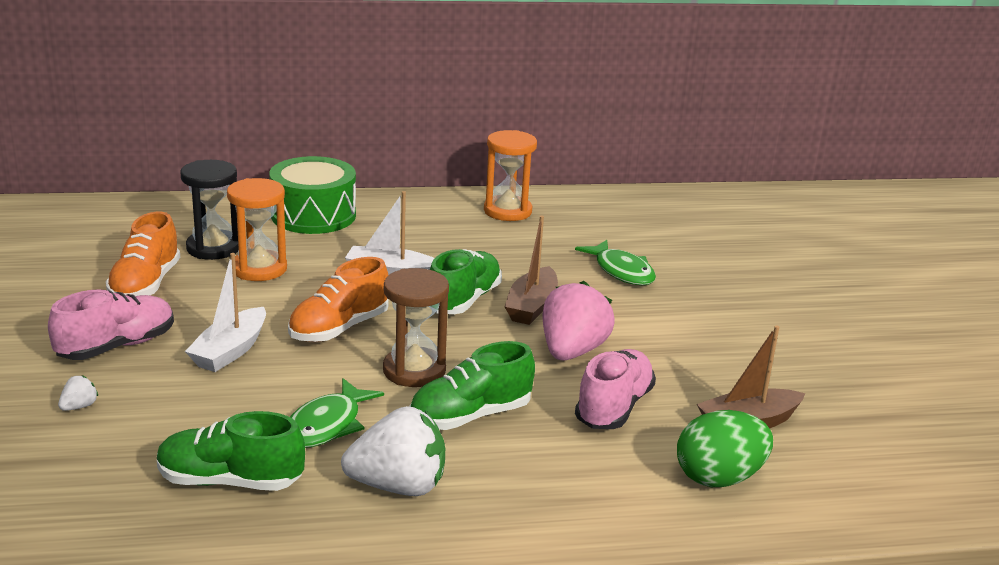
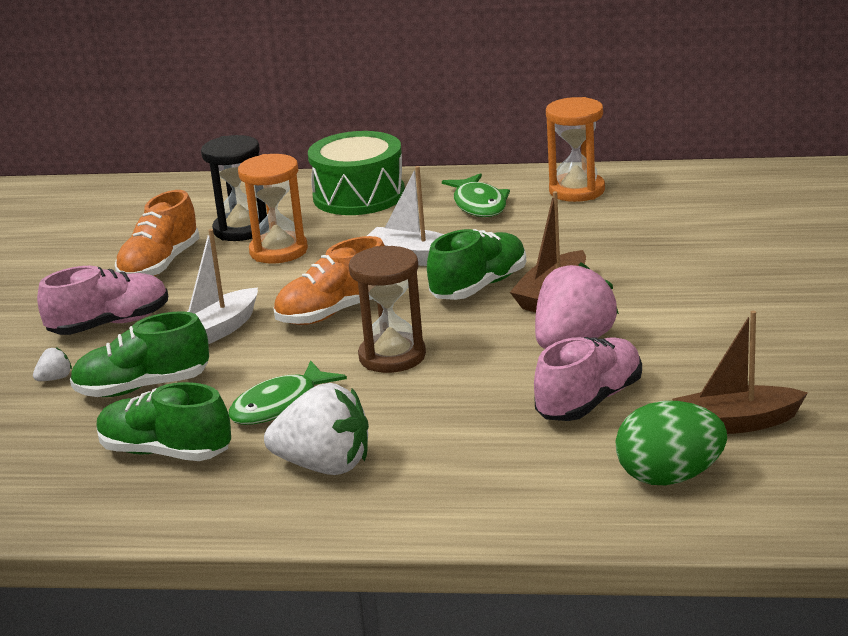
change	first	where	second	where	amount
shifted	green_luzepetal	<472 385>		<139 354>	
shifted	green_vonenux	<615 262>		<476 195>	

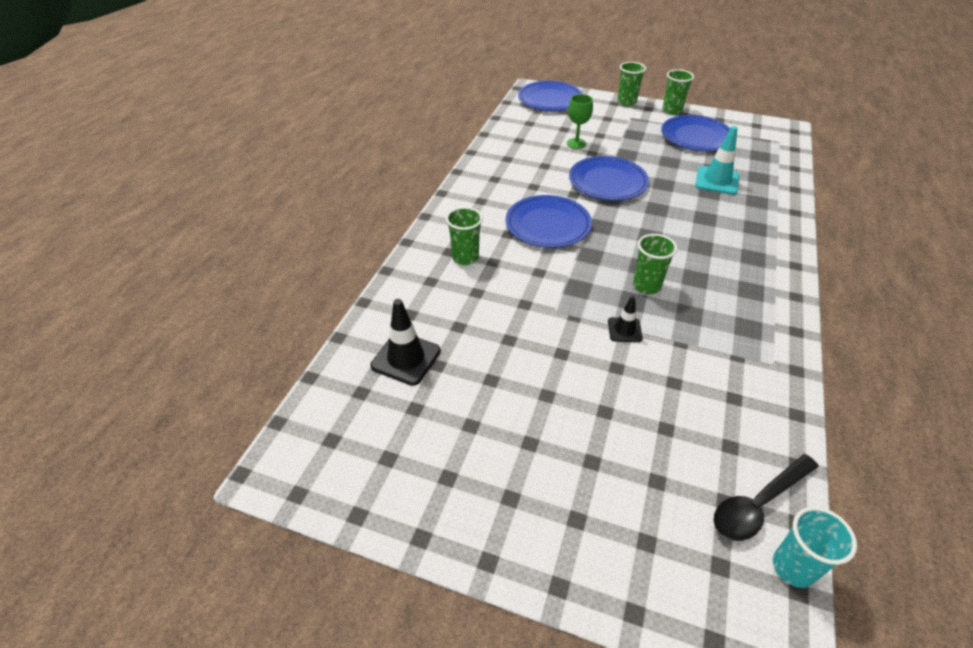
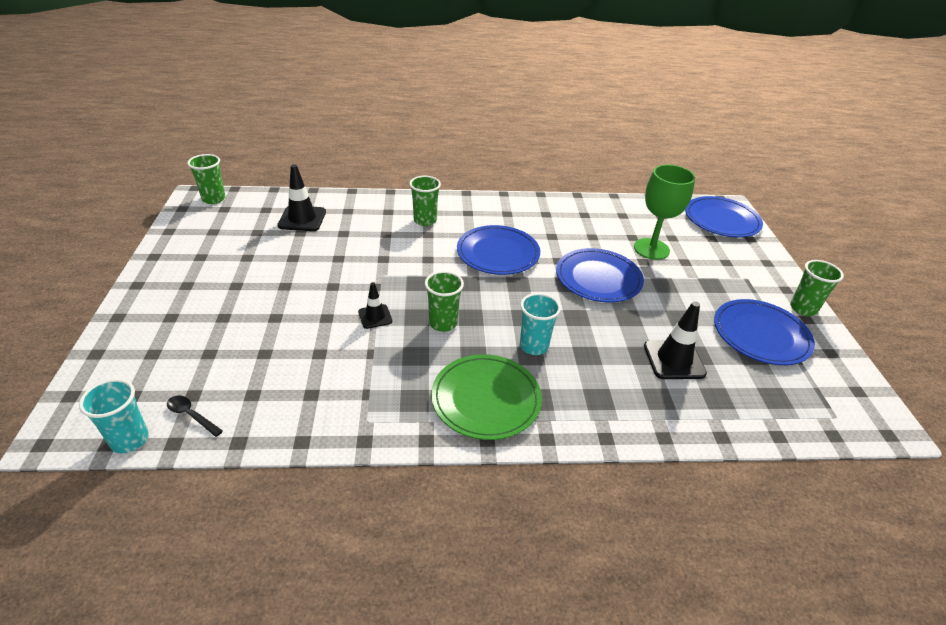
change	first	where	second	where	amount
scaled	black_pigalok	<766 497>		<195 416>	x0.56
shifted	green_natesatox	<631 84>		<206 179>	
new			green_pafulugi	<486 397>	
new			turquoise_natesatox	<540 324>	
scaled	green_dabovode	<580 121>		<664 212>	x1.61
repainted	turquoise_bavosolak	<717 160>	black_bavosolak	<675 340>	

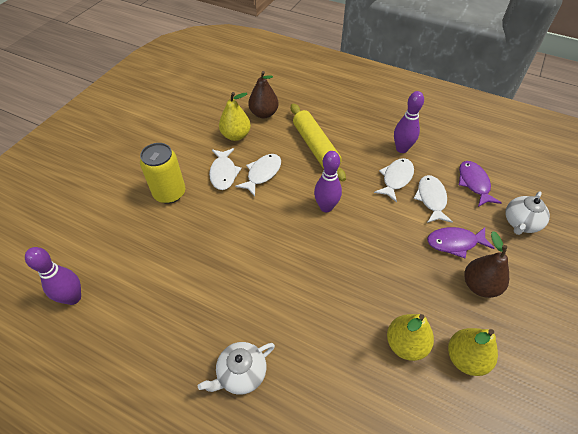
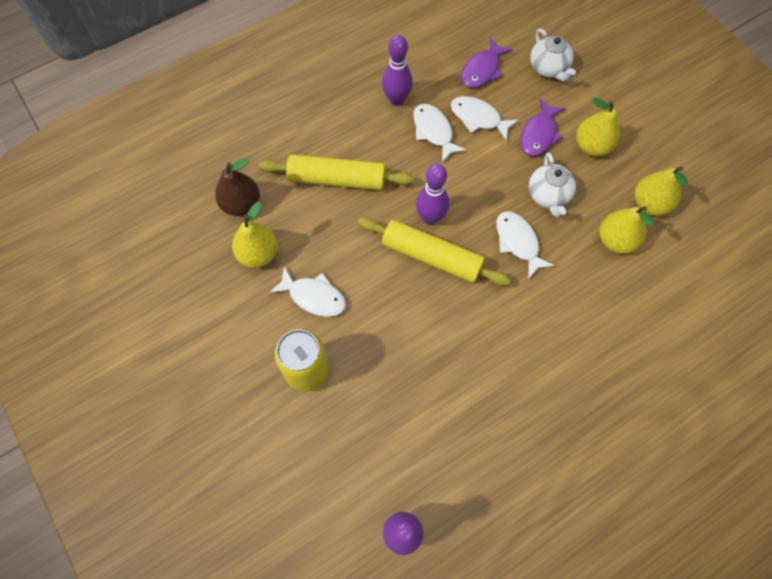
change	first	where	second	where	amount
new			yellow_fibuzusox	<434 251>	
rotated	purple_vonenux	<480 184>		<487 62>	75 degrees counterclockwise
shifted	white_vonenux	<258 175>		<525 245>	
shifted	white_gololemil	<236 368>		<552 184>	
repainted	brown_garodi	<486 264>	yellow_garodi	<598 127>	

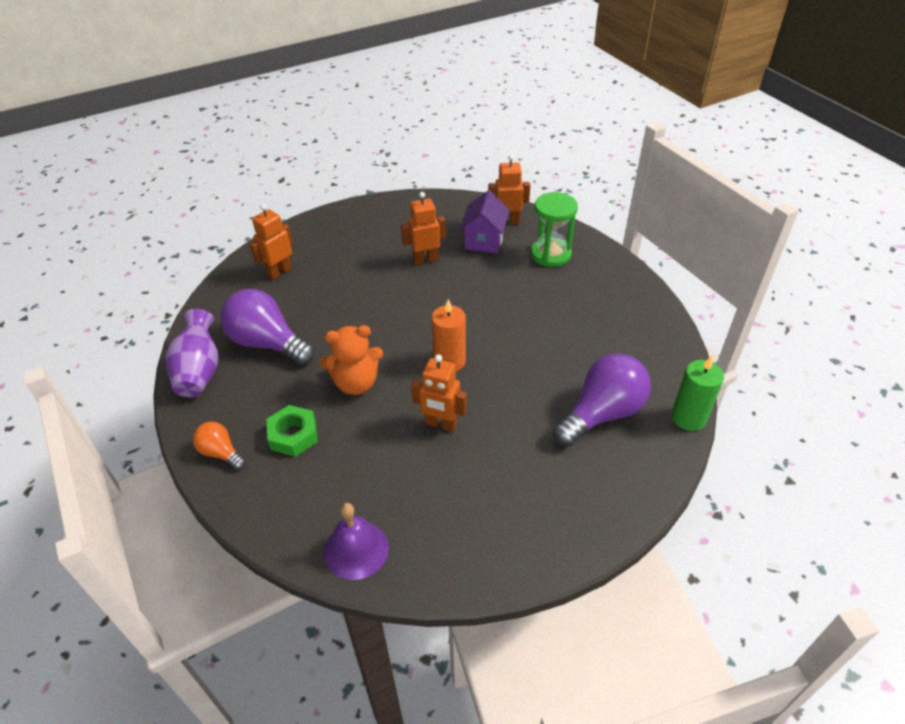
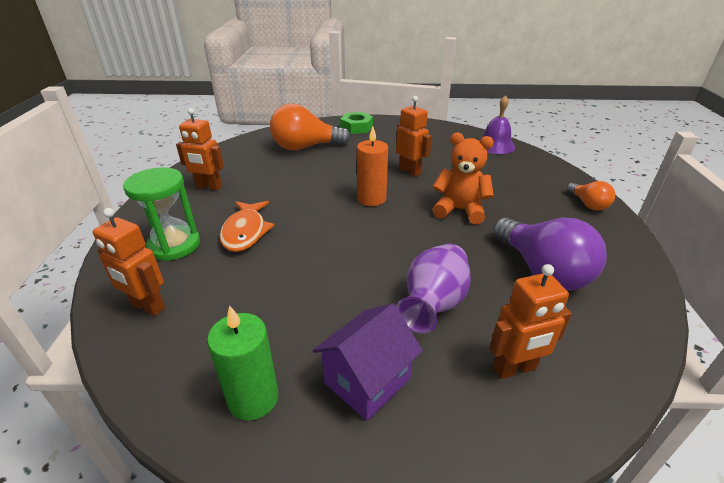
change	first	where	second	where	amount
shifted	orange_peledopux	<423 228>		<200 149>	
shifted	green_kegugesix	<697 393>		<242 363>	
new			orange_vonenux	<247 226>	
repainted	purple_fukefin	<602 399>	orange_fukefin	<310 127>	
shifted	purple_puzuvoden	<485 221>		<368 362>	
shifted	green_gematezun	<292 431>		<356 123>	
shifted	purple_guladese	<192 353>		<433 288>	

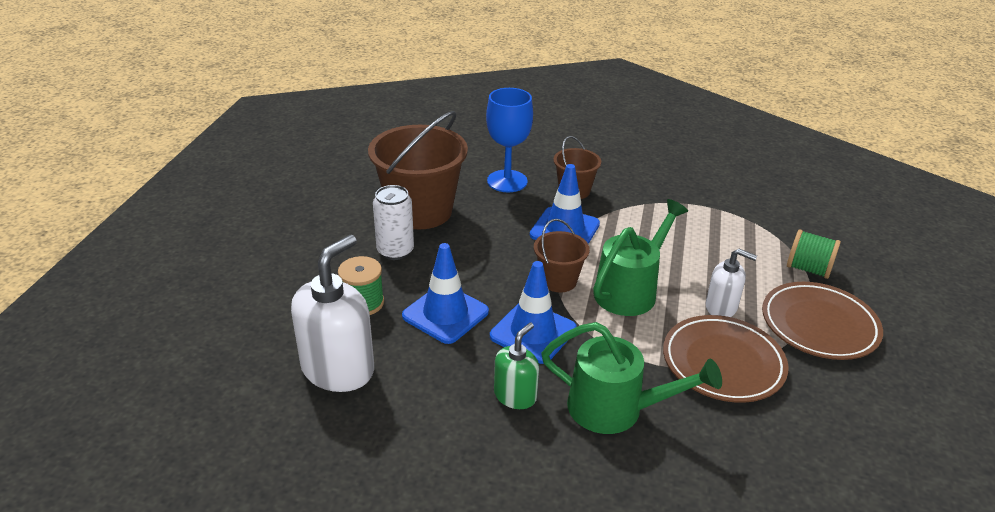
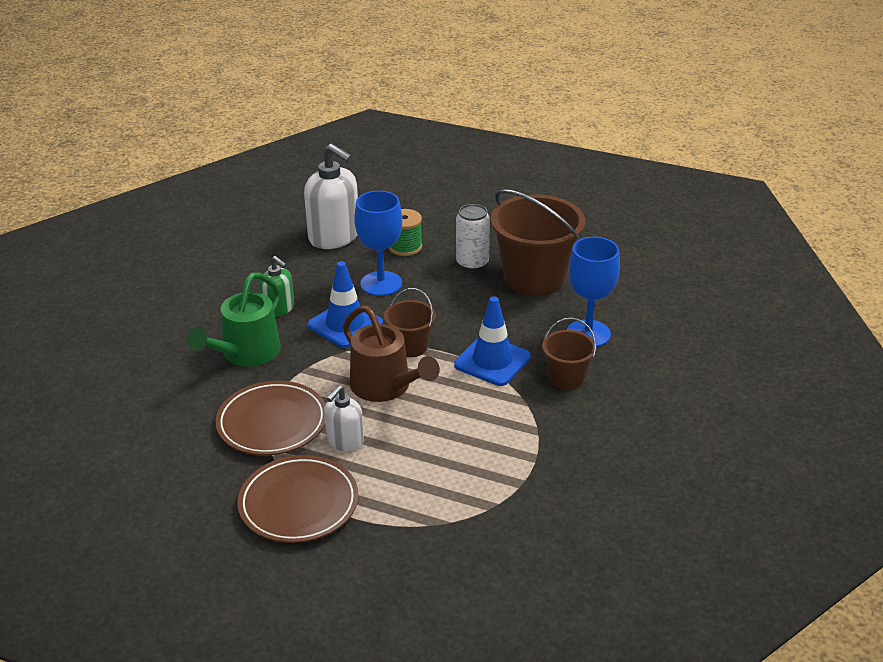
change	first	where	second	where	amount
repainted	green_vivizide	<640 257>	brown_vivizide	<391 354>	
swapped	blue_bavosolak	<445 293>	blue_dabovode	<378 243>	
gone	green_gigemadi	<814 254>			

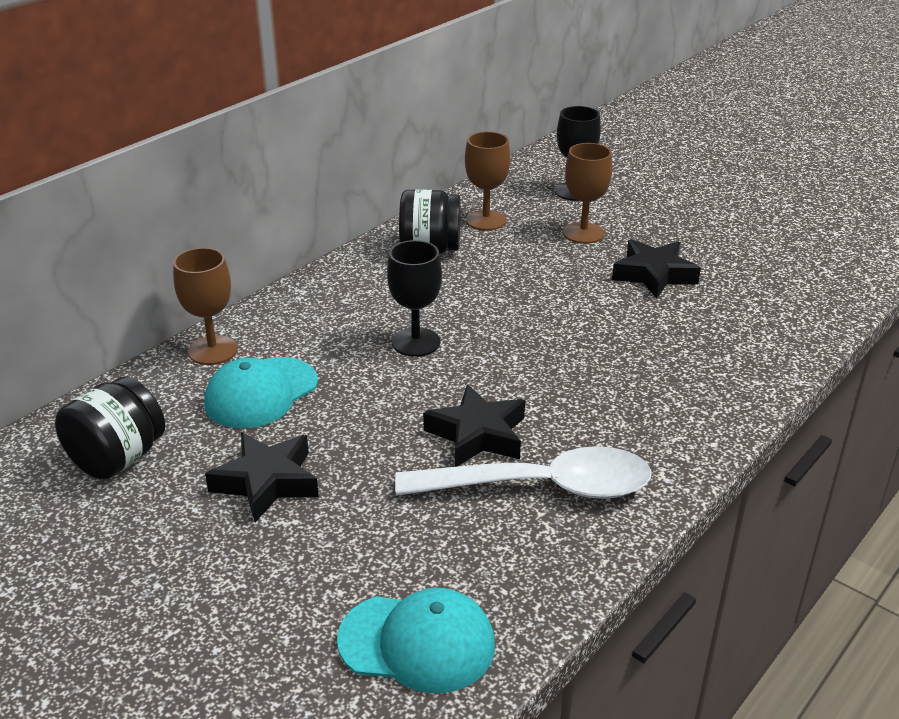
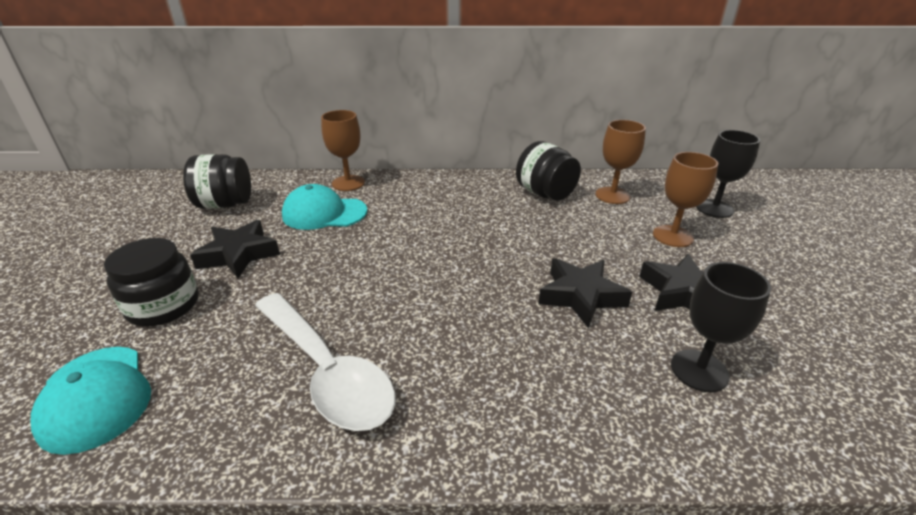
change	first	where	second	where	amount
new			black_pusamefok	<151 282>	
shifted	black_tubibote	<474 425>		<585 293>	
shifted	black_dabovode	<414 298>		<721 327>	

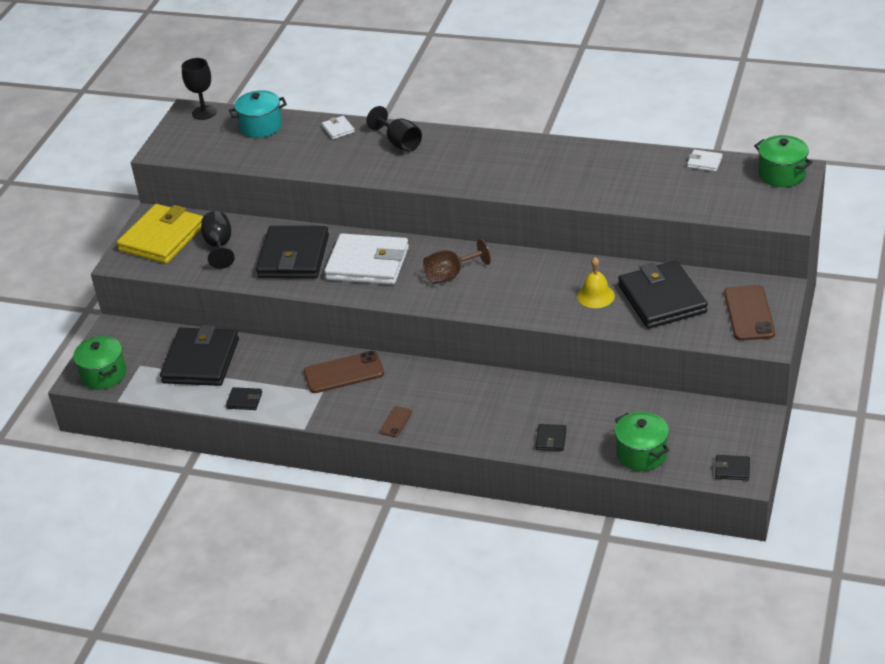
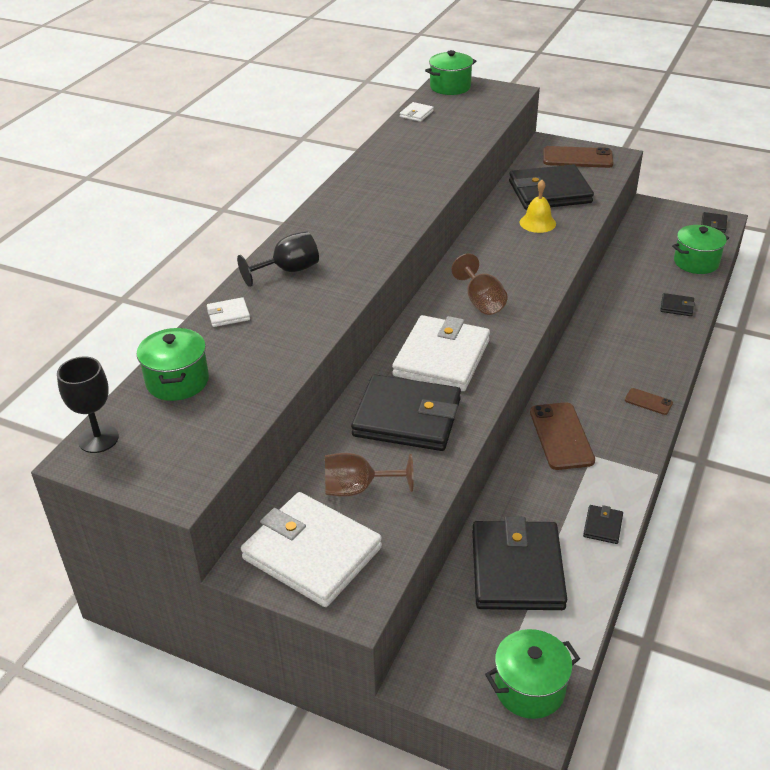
change	first	where	second	where	amount
repainted	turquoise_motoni	<258 114>	green_motoni	<173 364>	
repainted	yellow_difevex	<160 234>	white_difevex	<311 549>	
repainted	black_dabovode	<218 240>	brown_dabovode	<369 475>	
rotated	black_difevex	<199 355>		<519 563>	75 degrees clockwise

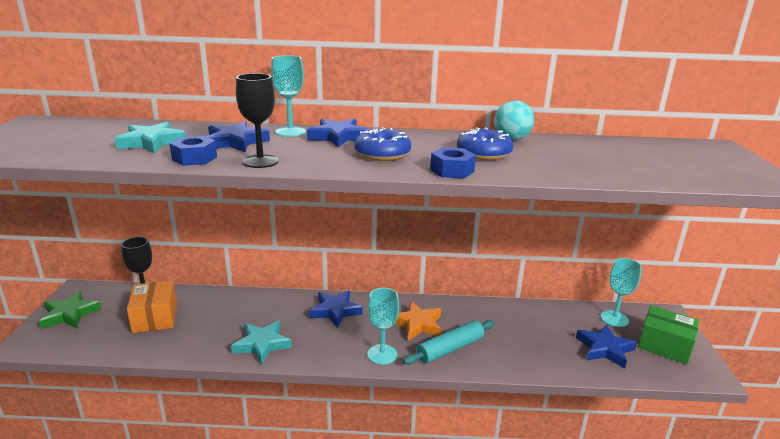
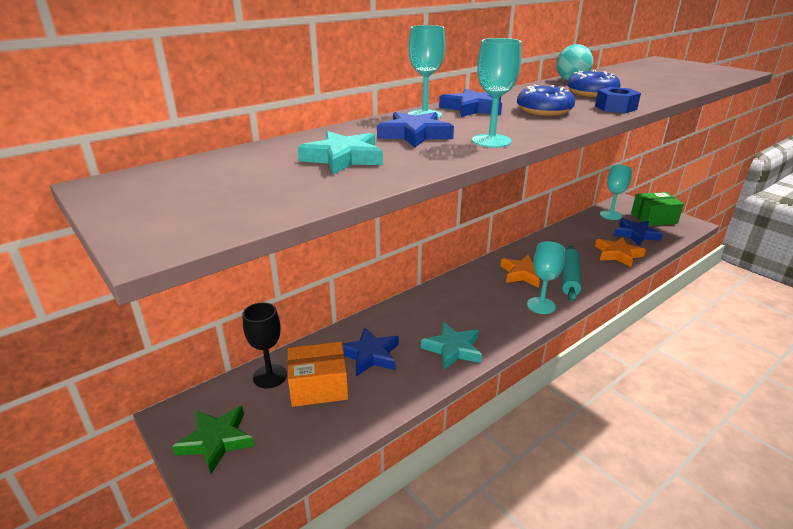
change	first	where	second	where	amount
rotated	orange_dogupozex	<152 306>		<317 374>	45 degrees counterclockwise
shifted	blue_tubibote	<336 309>		<371 351>	
repainted	black_dabovode	<257 120>	turquoise_dabovode	<496 93>	
new			orange_tubibote	<620 252>	
gone	blue_gematezun	<193 151>			

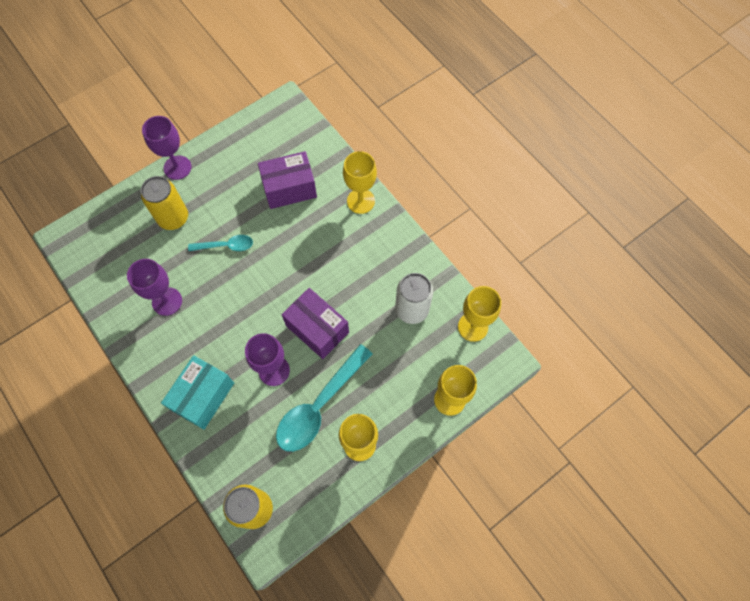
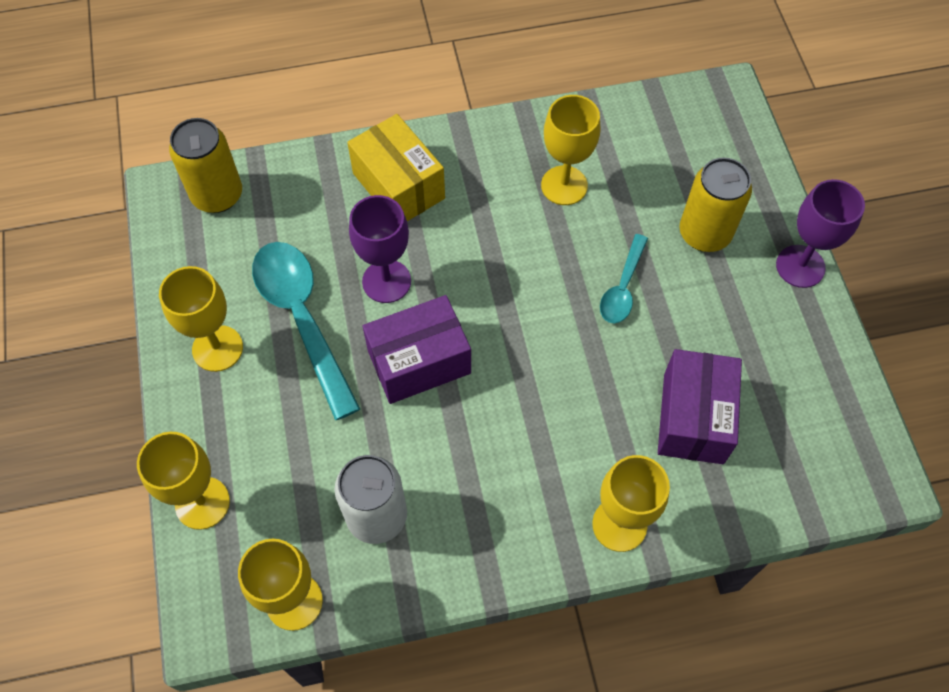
change	first	where	second	where	amount
repainted	turquoise_dogupozex	<197 392>	yellow_dogupozex	<396 167>	
repainted	purple_dabovode	<154 287>	yellow_dabovode	<570 150>	

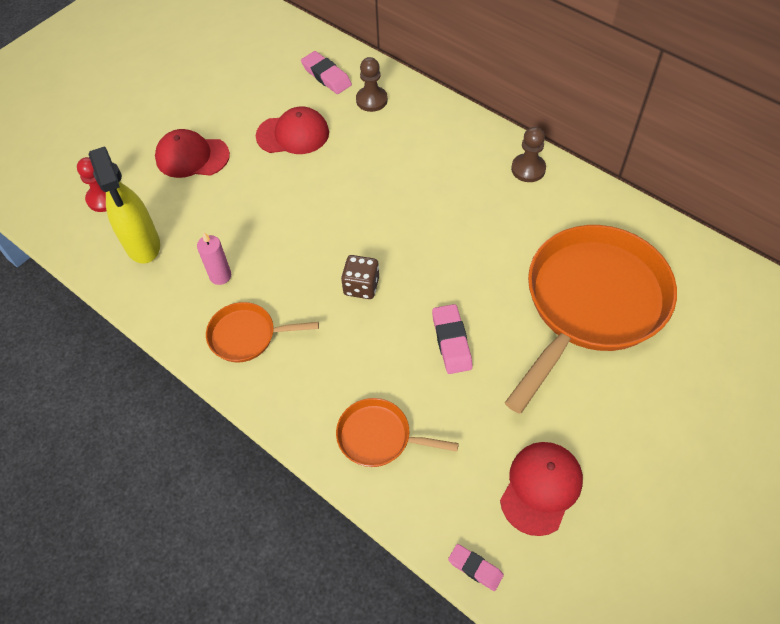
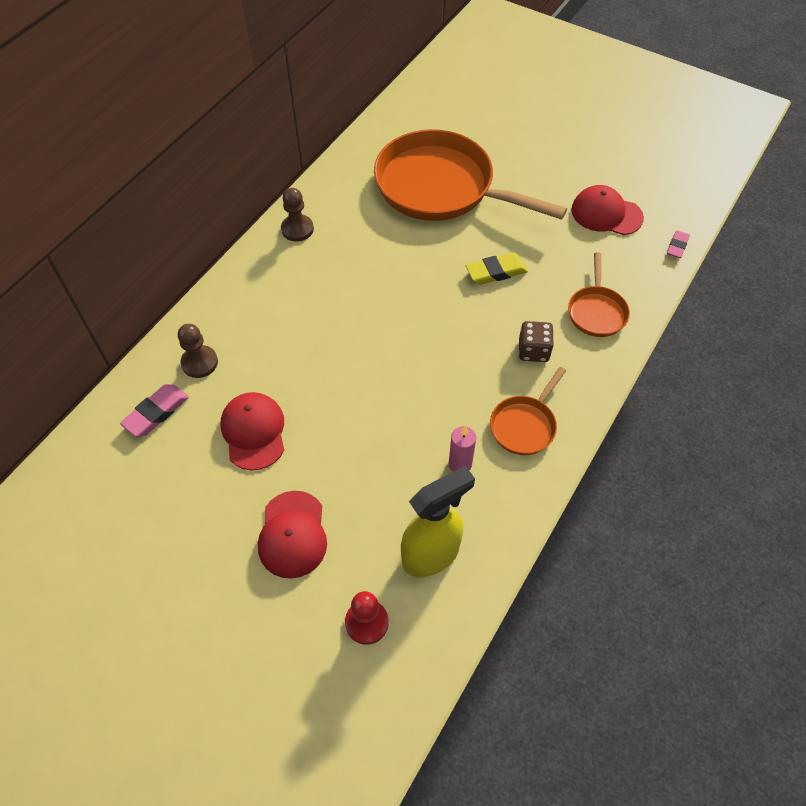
change	first	where	second	where	amount
repainted	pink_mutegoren	<452 339>	yellow_mutegoren	<497 268>	
rotated	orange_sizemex	<262 332>		<528 411>	45 degrees clockwise
shifted	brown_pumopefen	<360 277>		<536 341>	

